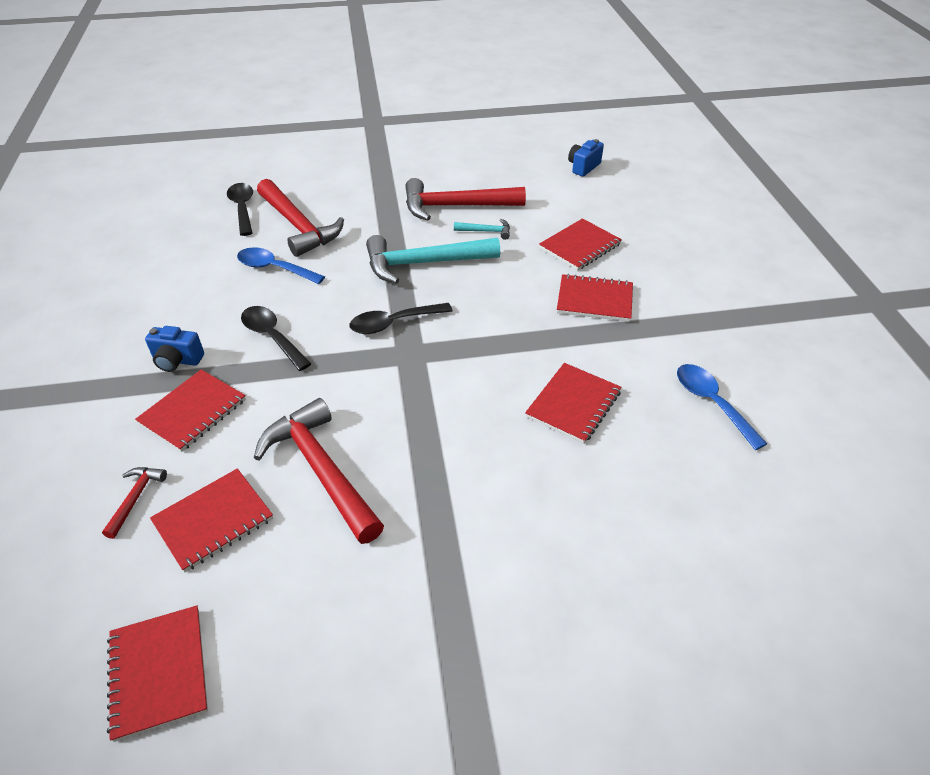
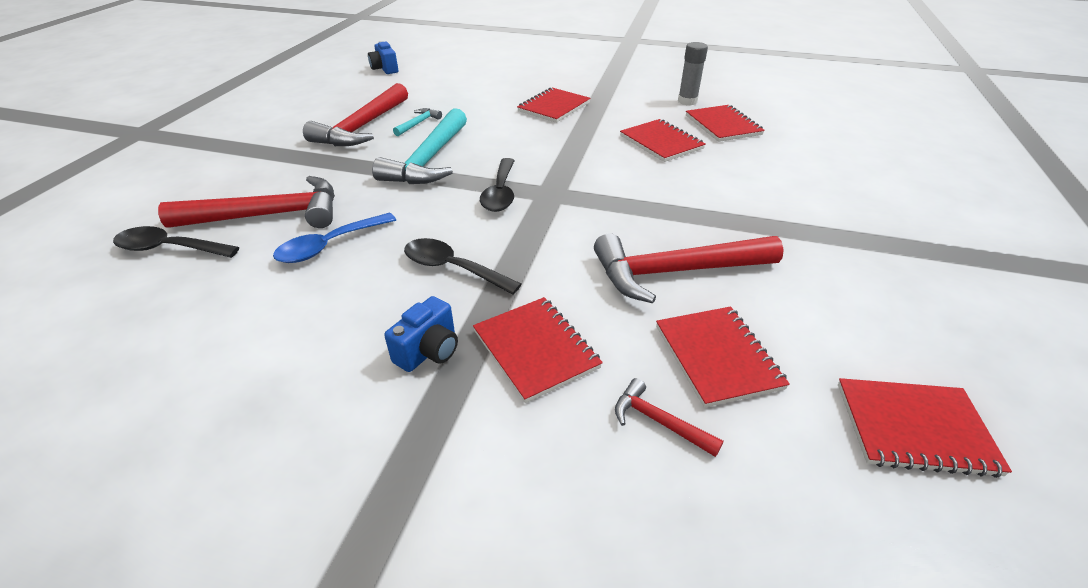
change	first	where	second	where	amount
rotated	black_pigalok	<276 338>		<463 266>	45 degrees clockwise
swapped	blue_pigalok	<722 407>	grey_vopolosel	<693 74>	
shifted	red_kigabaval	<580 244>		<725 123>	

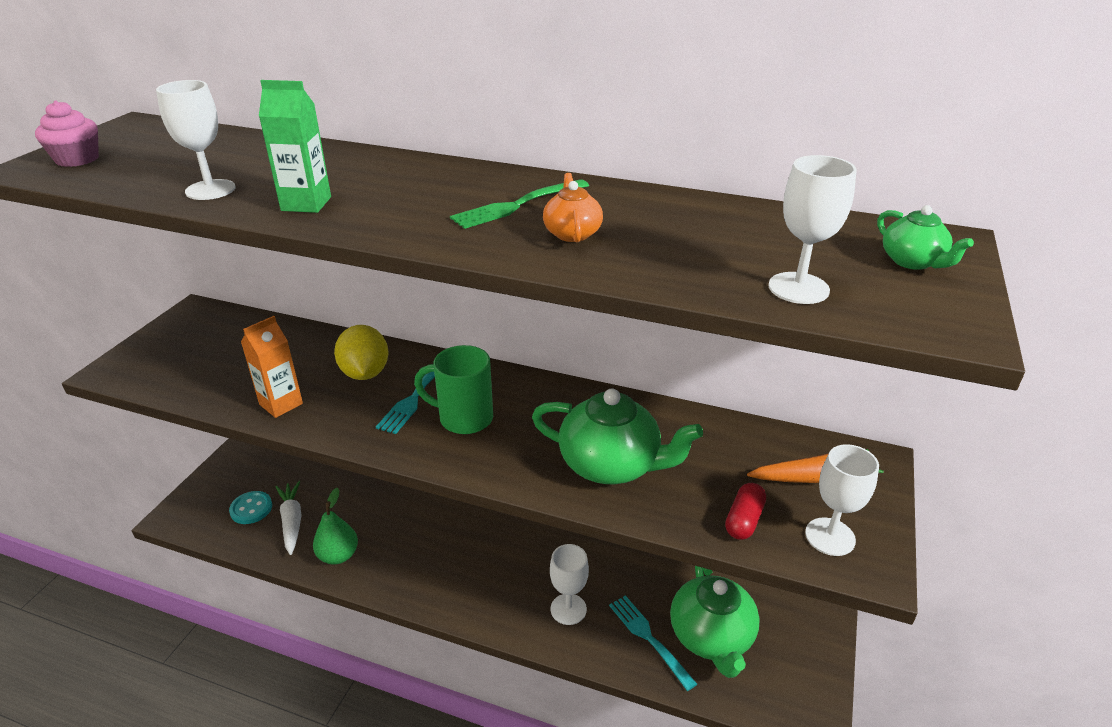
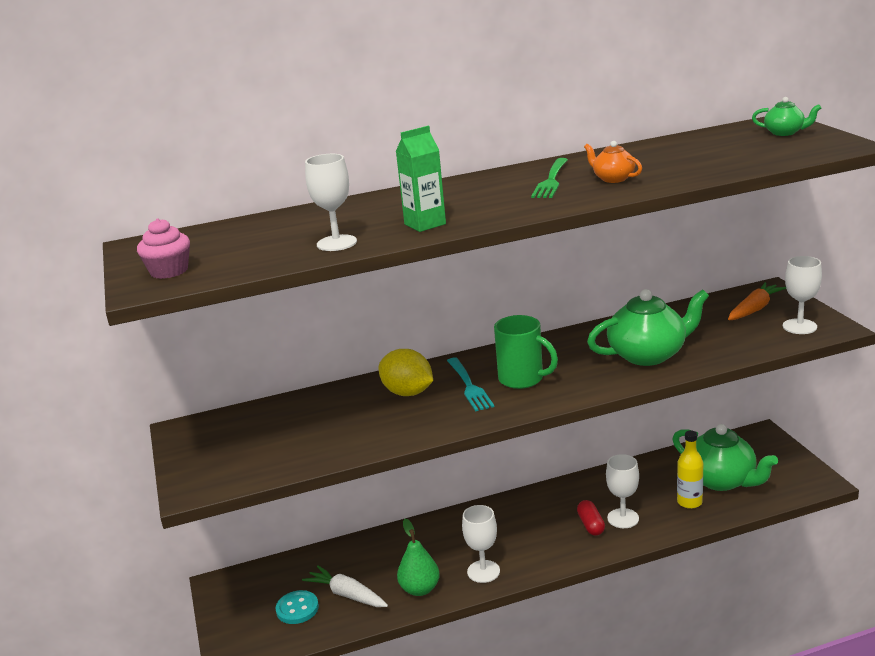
change	first	where	second	where	amount
shifted	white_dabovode	<812 229>		<481 544>	
rotated	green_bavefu	<453 389>		<526 352>	120 degrees counterclockwise
shifted	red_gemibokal	<745 511>		<591 518>	
swapped	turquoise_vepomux	<653 643>	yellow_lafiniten	<690 469>	
gone	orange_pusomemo	<272 367>			

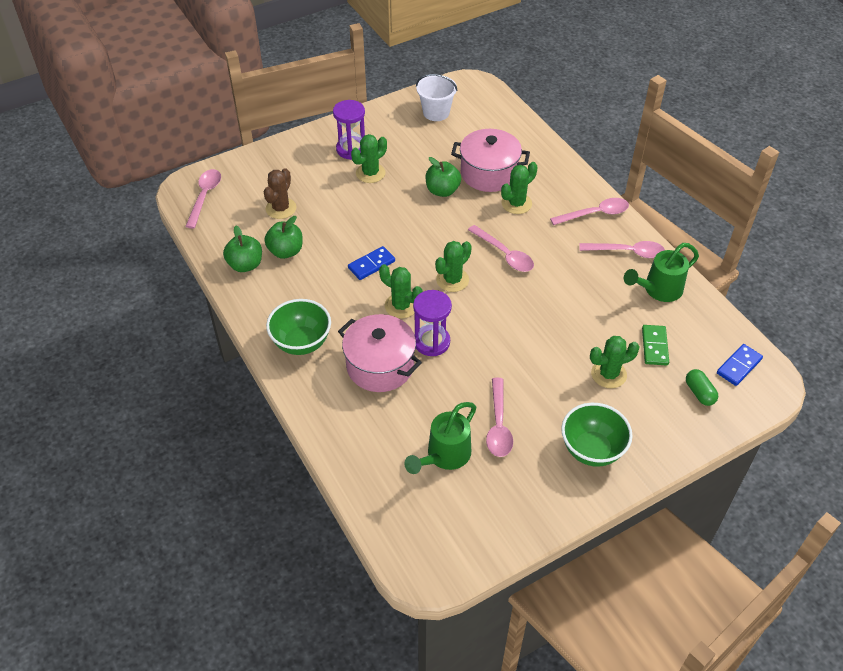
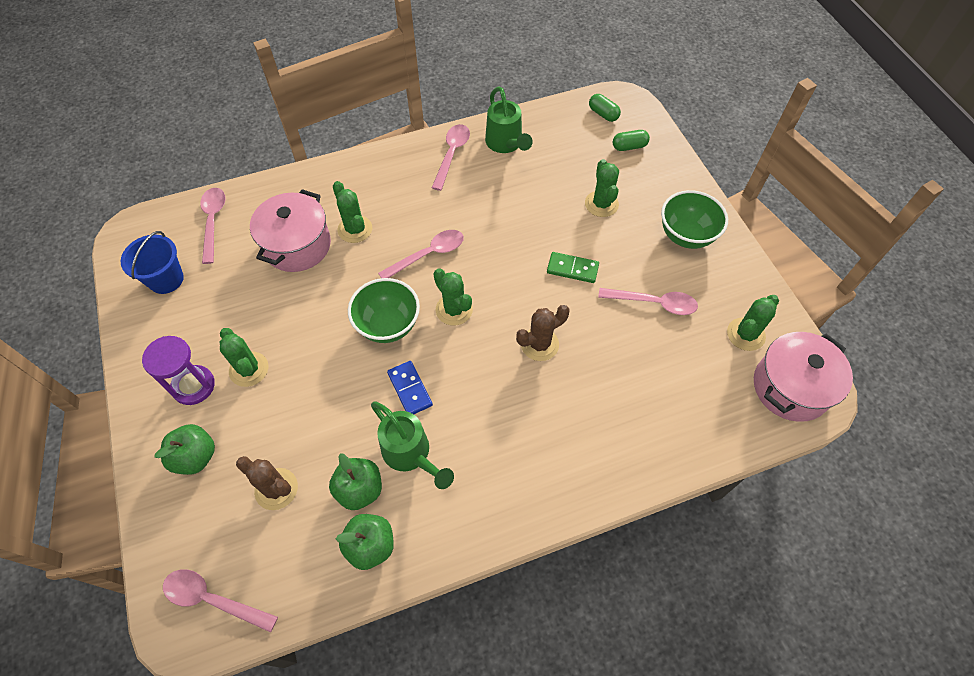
change	first	where	second	where	amount
repainted	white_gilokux	<437 97>	blue_gilokux	<152 262>	
shifted	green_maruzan	<443 177>		<184 449>	
shifted	pink_pigalok	<589 211>		<213 226>	
shifted	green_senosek	<298 327>		<384 310>	
shifted	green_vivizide	<440 438>		<412 445>	
swapped	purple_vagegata	<432 323>	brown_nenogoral	<543 333>	
shifted	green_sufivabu	<655 345>		<573 267>	
swapped	blue_sufivabu	<740 365>	green_gemibokal	<605 108>	
shifted	green_nenogoral	<401 291>		<753 323>	
shifted	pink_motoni	<380 353>		<803 377>	

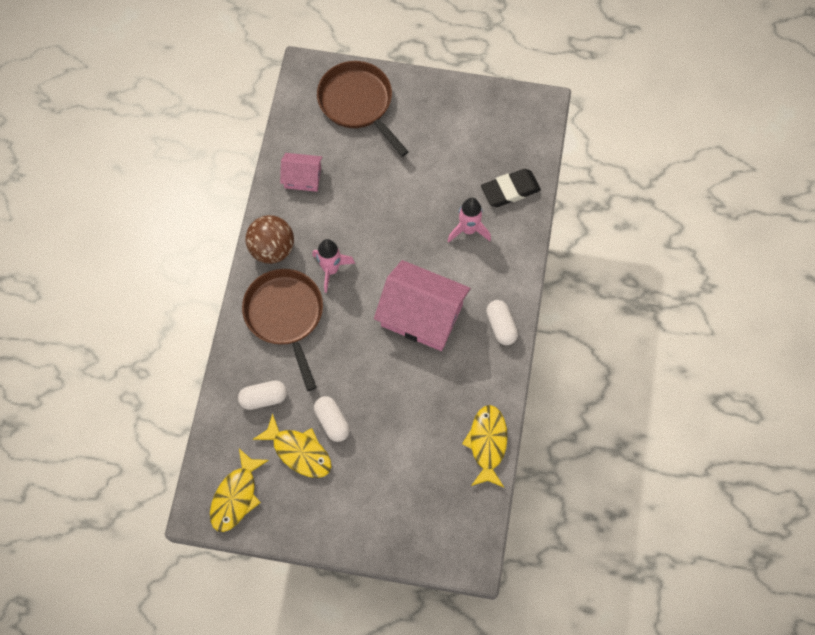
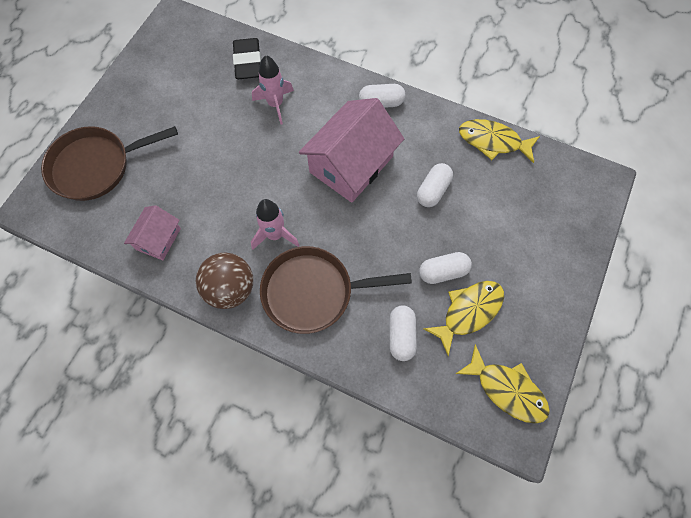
change	first	where	second	where	amount
new			white_gemibokal	<435 185>	

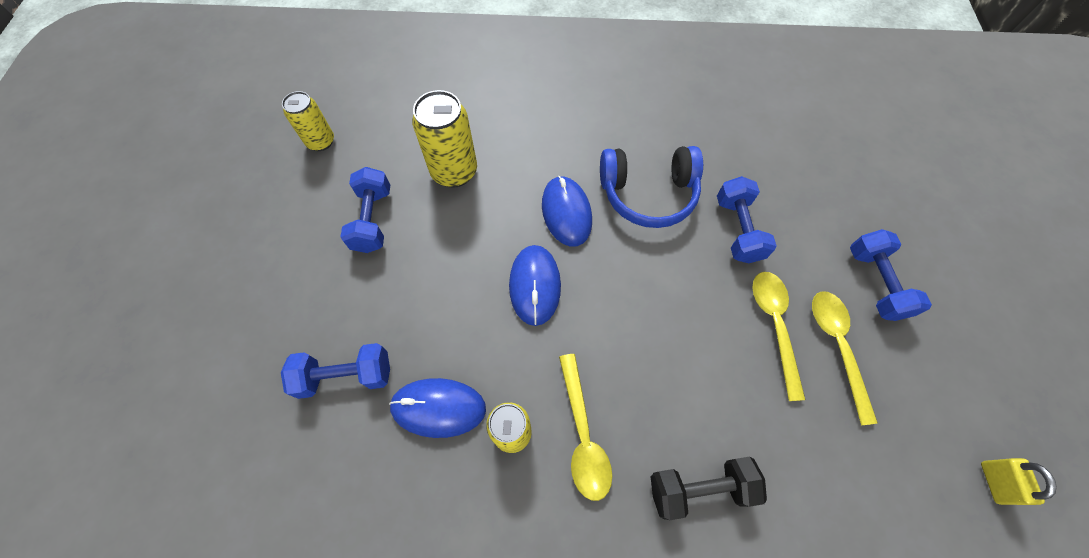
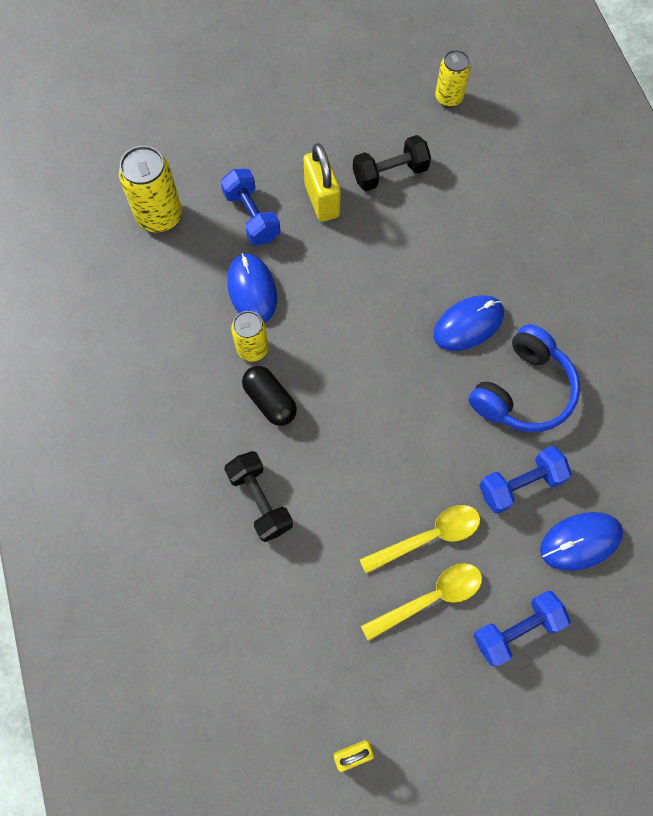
change	first	where	second	where	amount
shifted	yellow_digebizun	<444 139>		<150 189>	
swapped	yellow_pigalok	<585 427>	black_gemibokal	<269 396>	
new			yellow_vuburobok	<322 182>	
repainted	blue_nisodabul	<365 210>	black_nisodabul	<392 163>	
rotated	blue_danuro	<651 187>		<524 378>	120 degrees counterclockwise
shifted	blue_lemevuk	<535 285>		<581 541>	

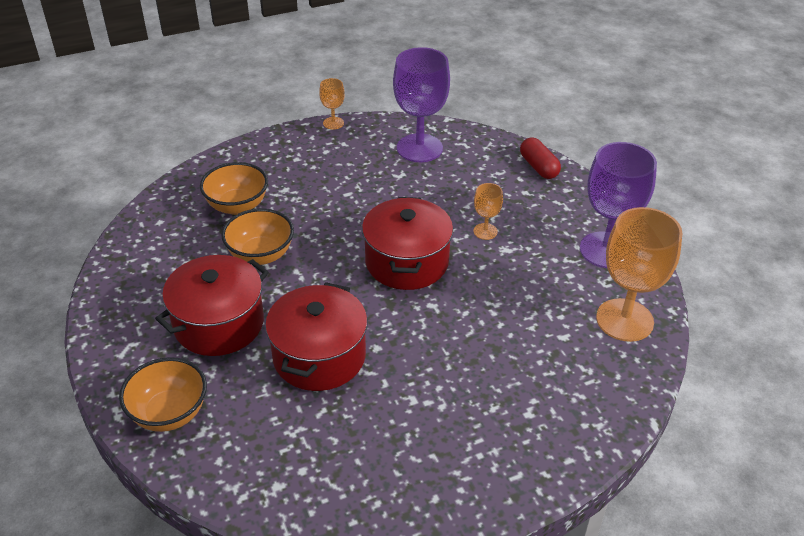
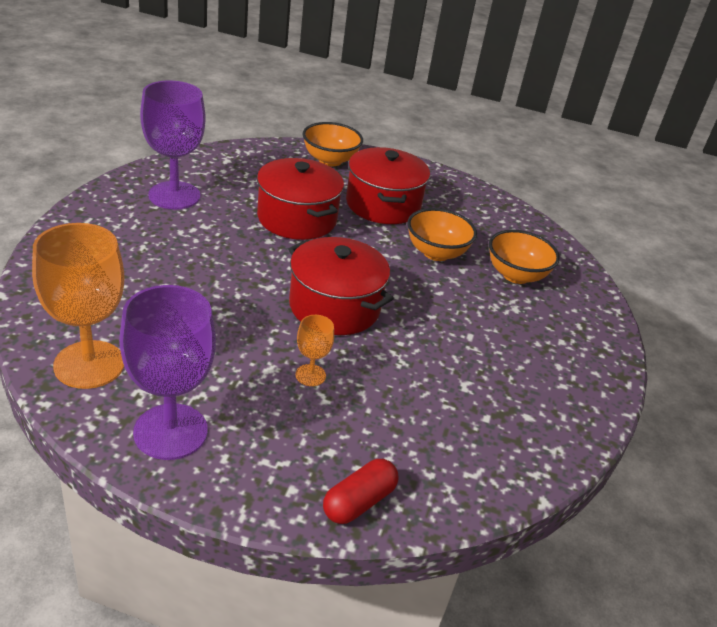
change	first	where	second	where	amount
shifted	purple_dabovode	<421 104>		<172 145>	
rotated	red_gemibokal	<540 158>		<361 491>	60 degrees counterclockwise
gone	orange_dabovode	<332 104>			

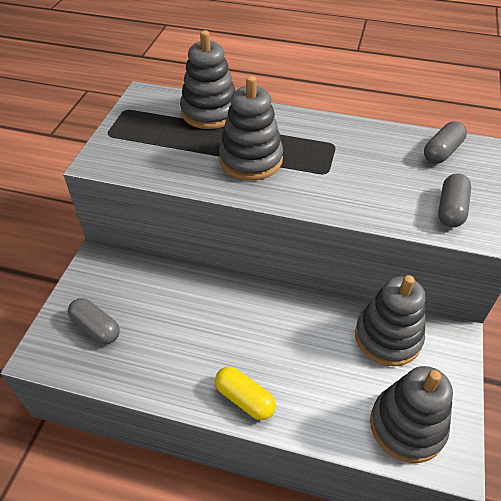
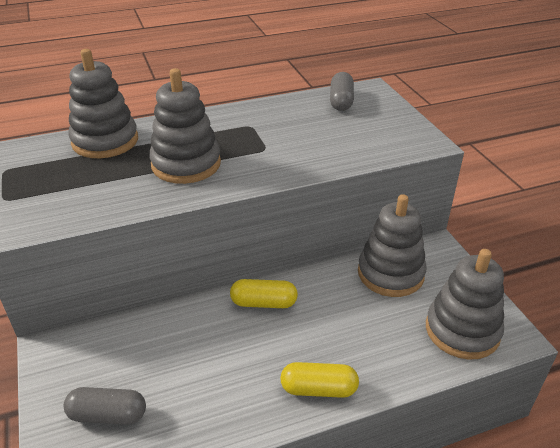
change	first	where	second	where	amount
new			yellow_gemibokal	<264 293>	
gone	grey_gemibokal	<454 200>			

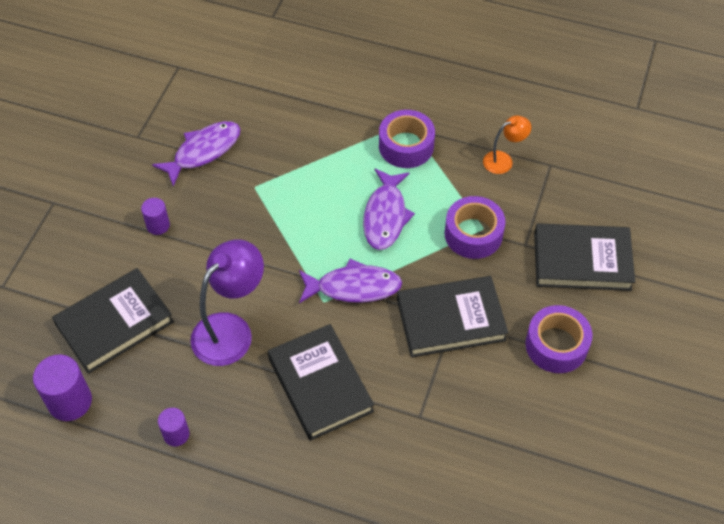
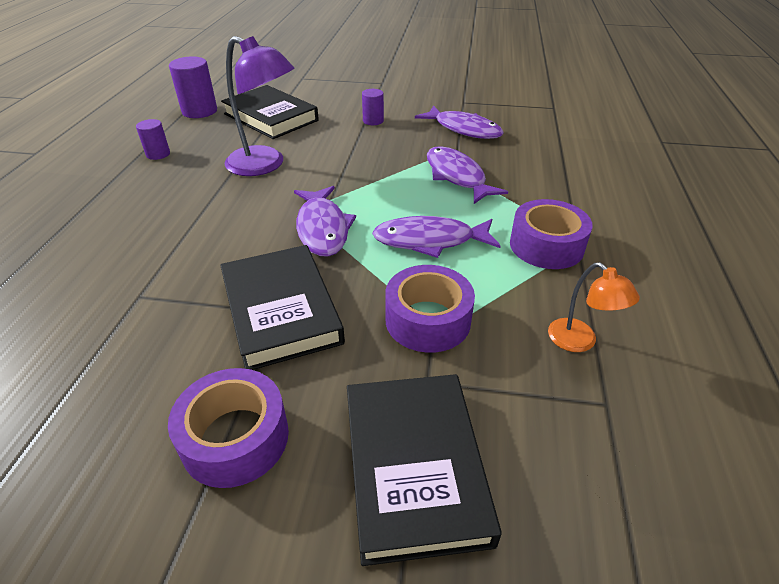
change	first	where	second	where	amount
new			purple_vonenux	<467 175>	
gone	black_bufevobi	<321 382>			

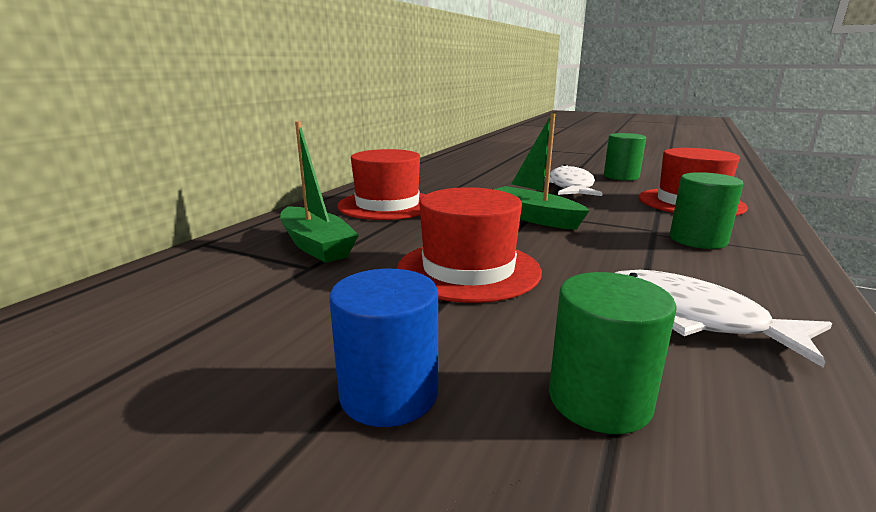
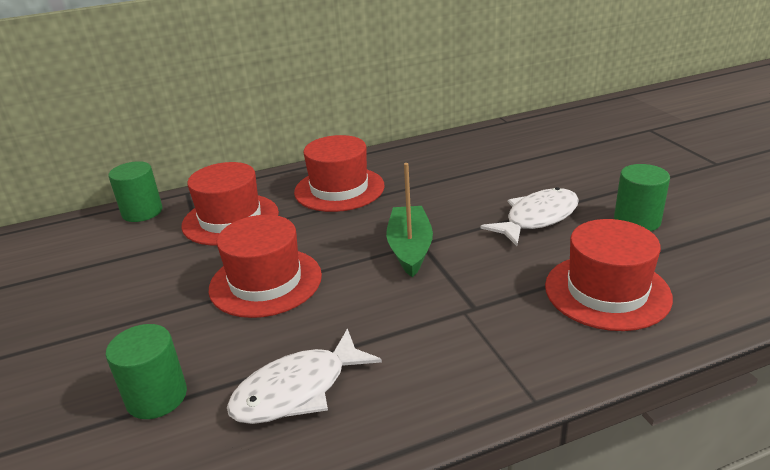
change	first	where	second	where	amount
shifted	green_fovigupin	<707 210>		<135 191>	
swapped	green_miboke	<319 192>	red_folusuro	<230 204>	
rotated	white_vonenux	<723 319>		<304 376>	120 degrees counterclockwise
gone	blue_fovigupin	<383 348>			

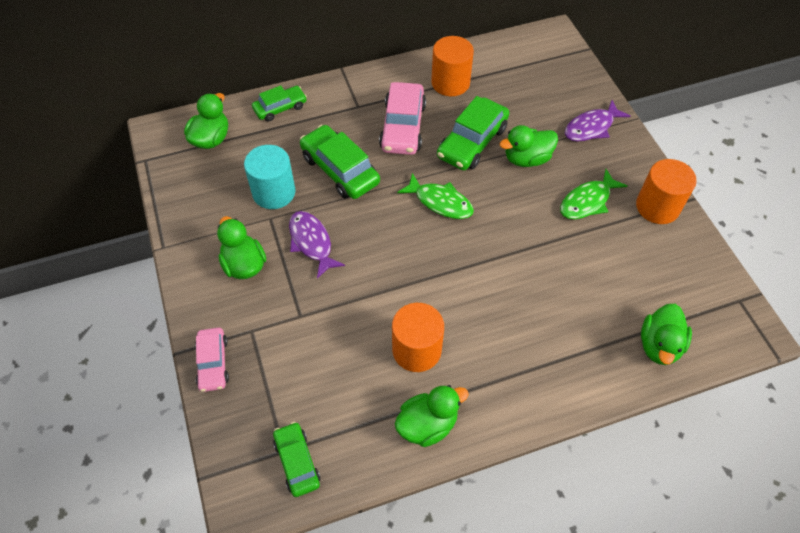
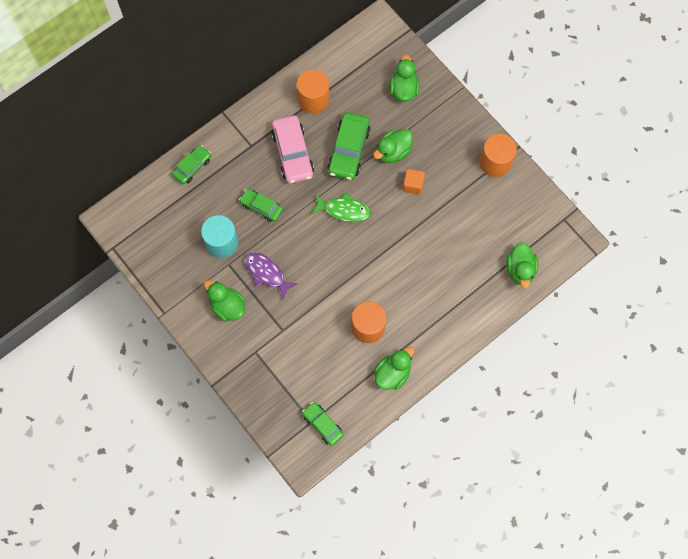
change	first	where	second	where	amount
scaled	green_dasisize	<340 162>		<261 205>	x0.61
shifted	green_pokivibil	<206 121>		<404 78>	
new			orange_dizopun	<414 182>	
gone	pink_dasisize	<212 360>			
gone	green_vonenux	<593 194>			
gone	purple_vonenux	<597 121>			

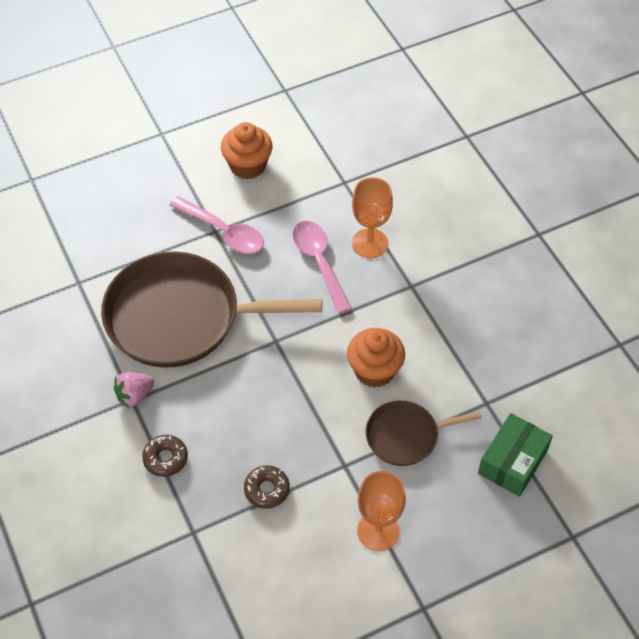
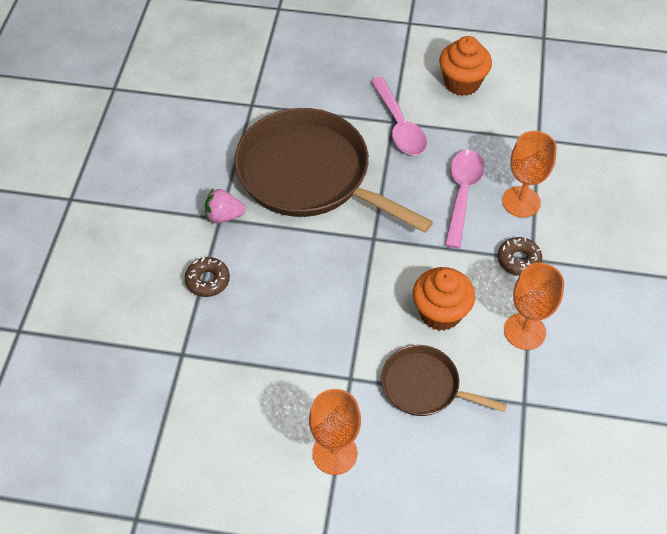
change	first	where	second	where	amount
shifted	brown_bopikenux	<267 487>		<520 256>	
new			orange_dabovode	<534 306>	
gone	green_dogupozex	<515 455>			

